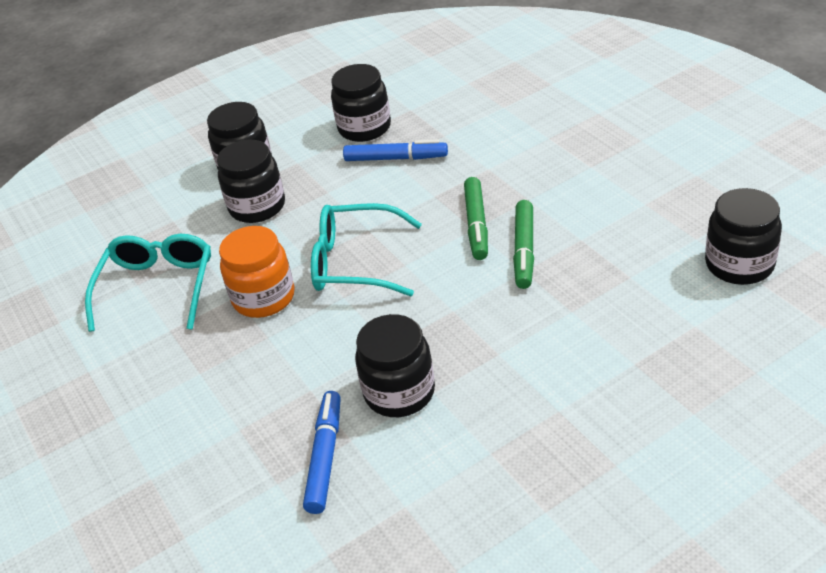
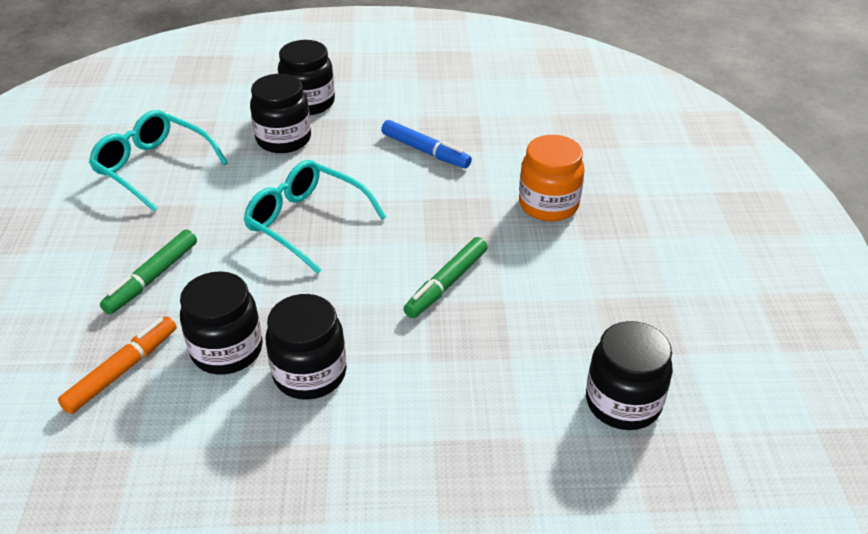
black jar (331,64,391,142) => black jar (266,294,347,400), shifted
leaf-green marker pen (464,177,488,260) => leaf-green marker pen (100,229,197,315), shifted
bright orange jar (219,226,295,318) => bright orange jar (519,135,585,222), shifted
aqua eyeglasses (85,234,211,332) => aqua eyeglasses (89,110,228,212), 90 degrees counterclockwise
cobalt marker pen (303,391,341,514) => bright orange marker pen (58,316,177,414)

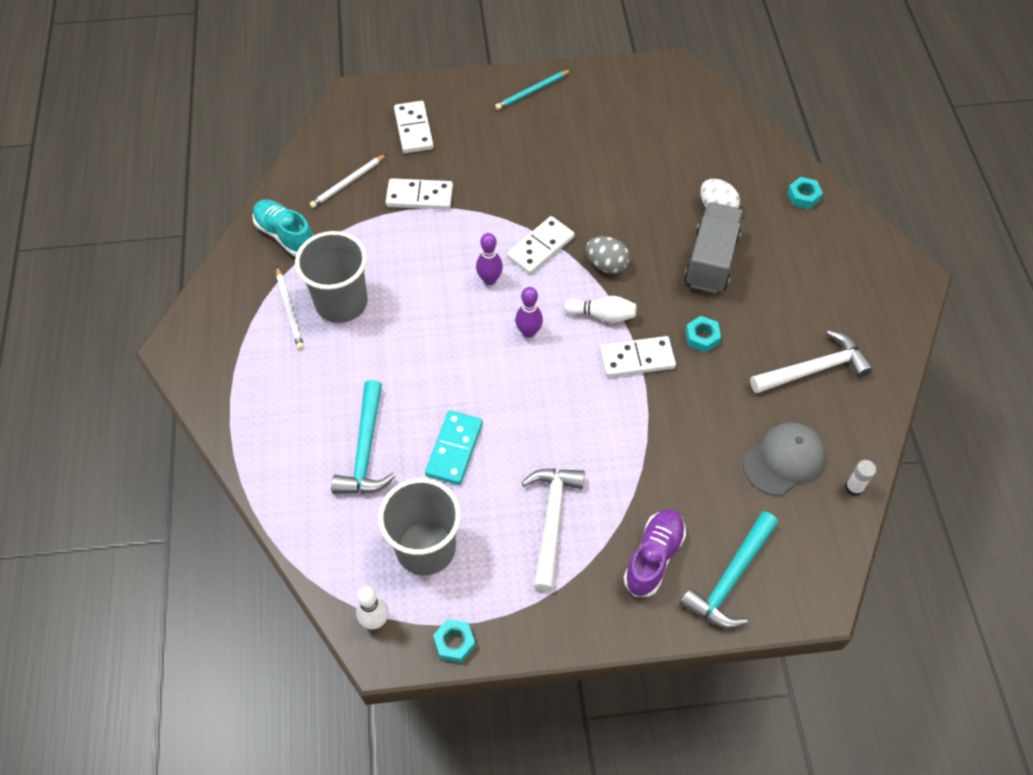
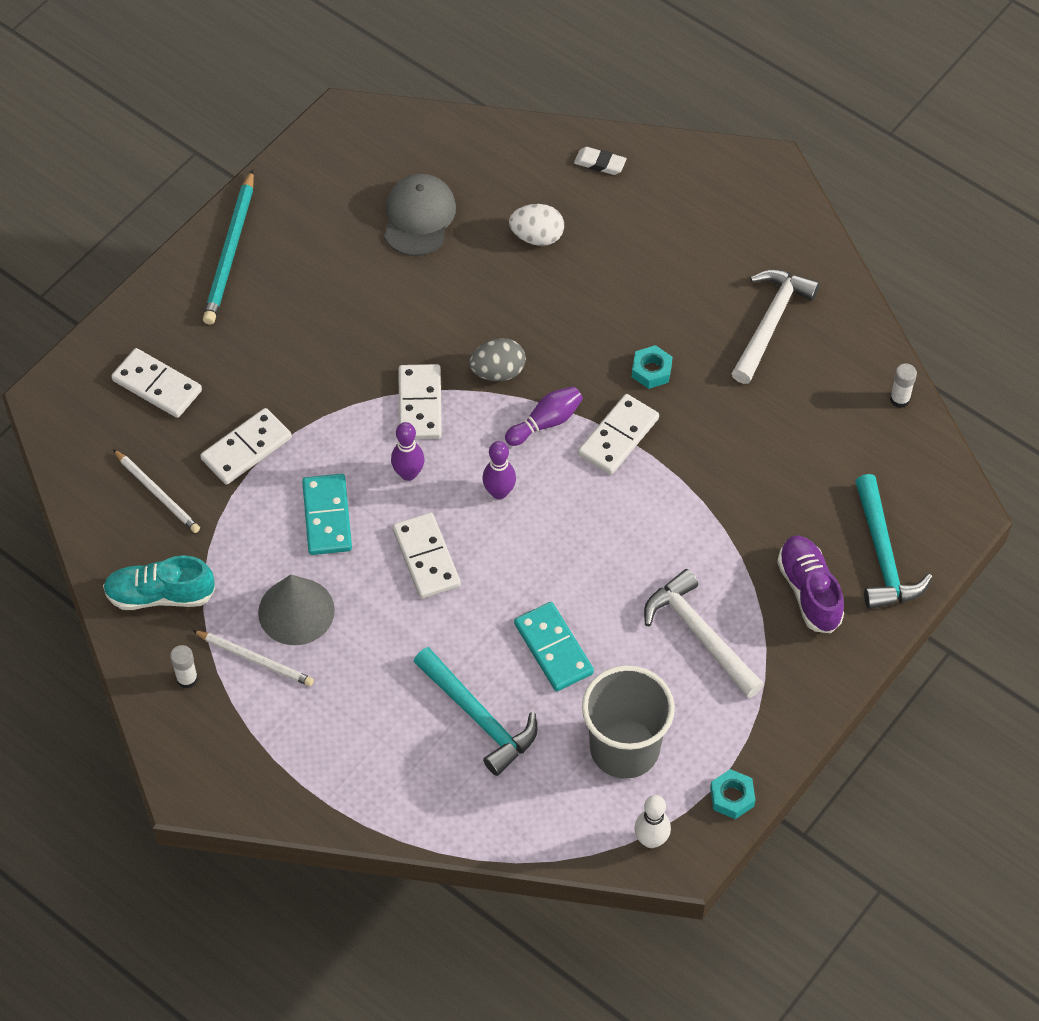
aqua pencil (495,70,571,110) => aqua pencil (203,169,254,325), x1.54
snow-white pencil (309,154,386,208) => snow-white pencil (113,449,200,533), 45 degrees counterclockwise
aqua hex nut (787,177,823,209) => snow-white pencil eraser (574,147,627,175)
gray lorry (684,202,742,293) => nothing
gray beaker (295,231,368,323) => gray solid cone (258,575,335,645)
snow-white tenpin (564,296,636,323) => purple tenpin (505,386,583,446)
gray cap (743,422,826,496) => gray cap (384,174,456,256), shifted
nothing => aqua domino (302,474,352,555)
nothing => snow-white domino (392,512,461,599)
nothing => snow-white glue (170,645,198,689)

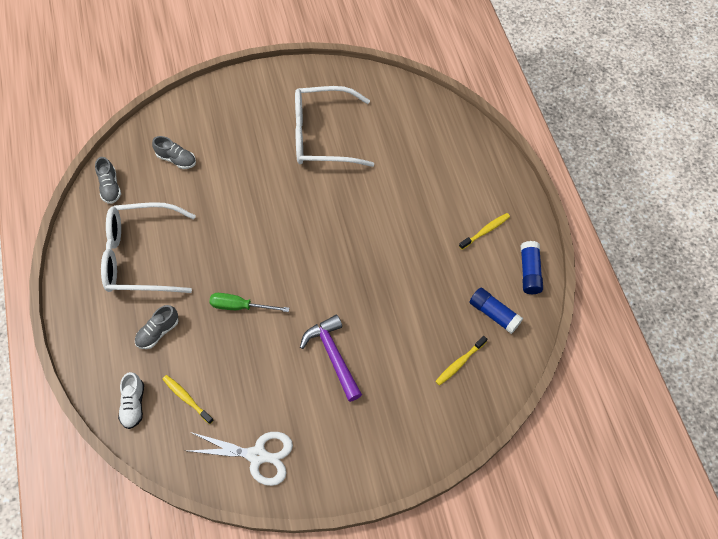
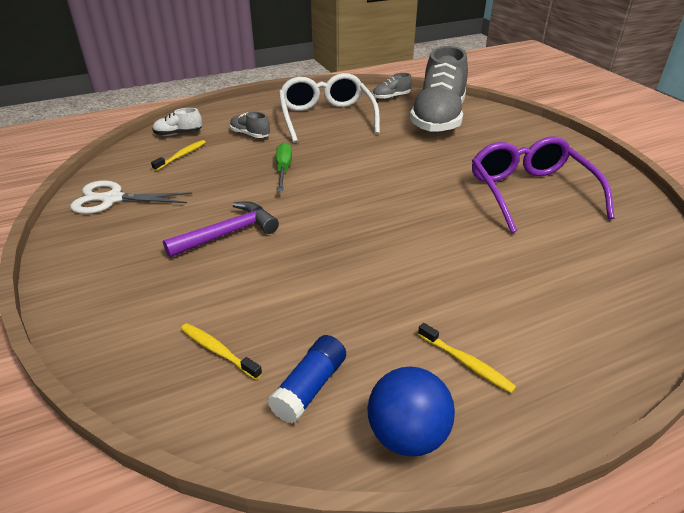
snow-white eyeglasses (295,86,374,167) => purple eyeglasses (472,136,615,233)
gray sneaker (152,136,196,169) => gray sneaker (410,46,468,133), x2.46
cobalt glue (521,241,543,294) => cobalt sphere (368,367,455,457)
snow-white shears (188,432,293,486) => snow-white shears (70,181,192,214), 90 degrees clockwise

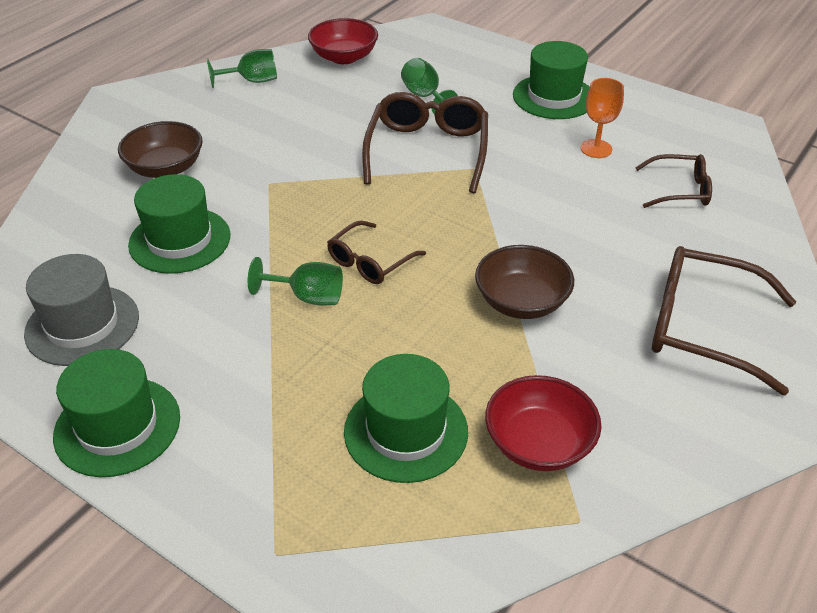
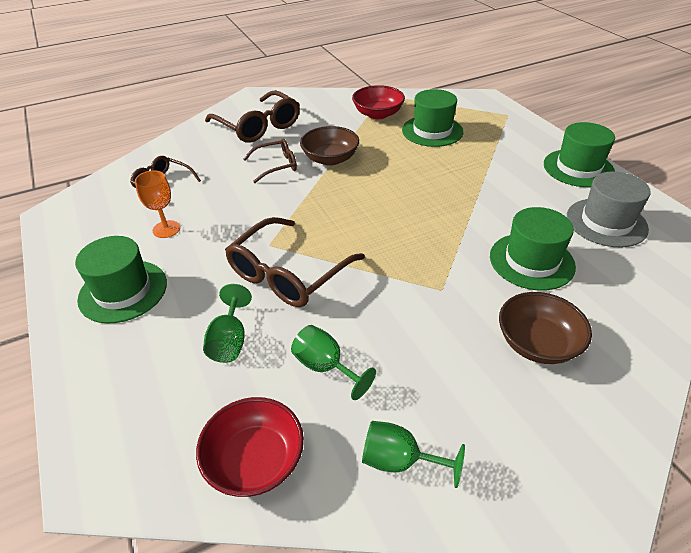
brown eyeglasses (327,221,426,284) => brown eyeglasses (243,139,297,183), shifted
leaf-green wine glass (248,257,343,305) => leaf-green wine glass (291,325,376,400), shifted

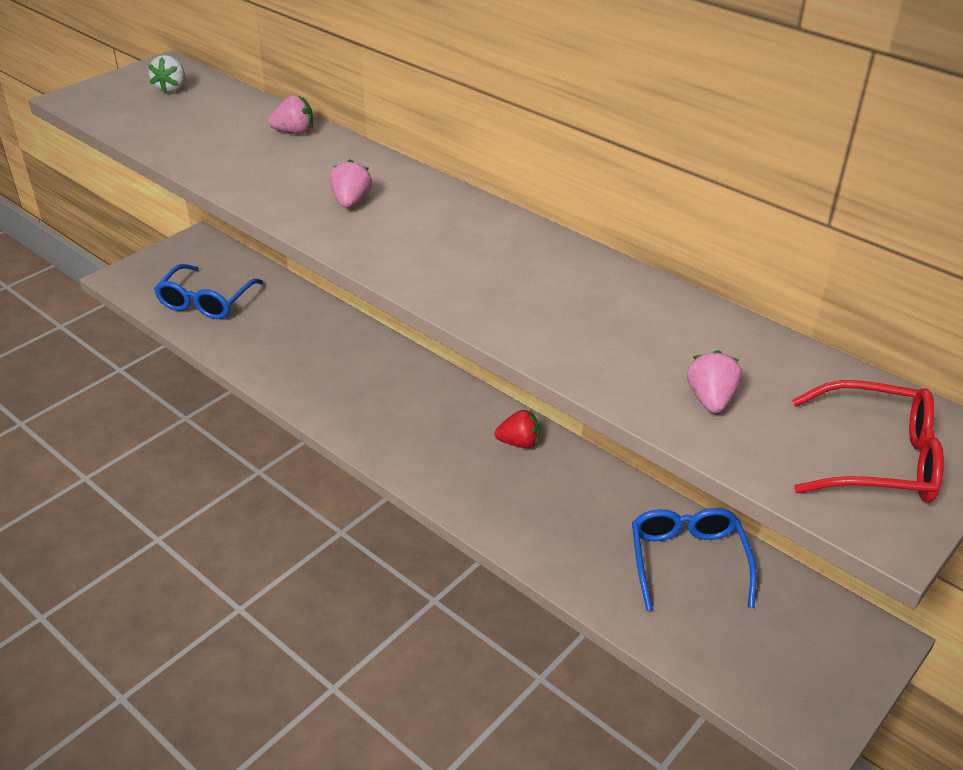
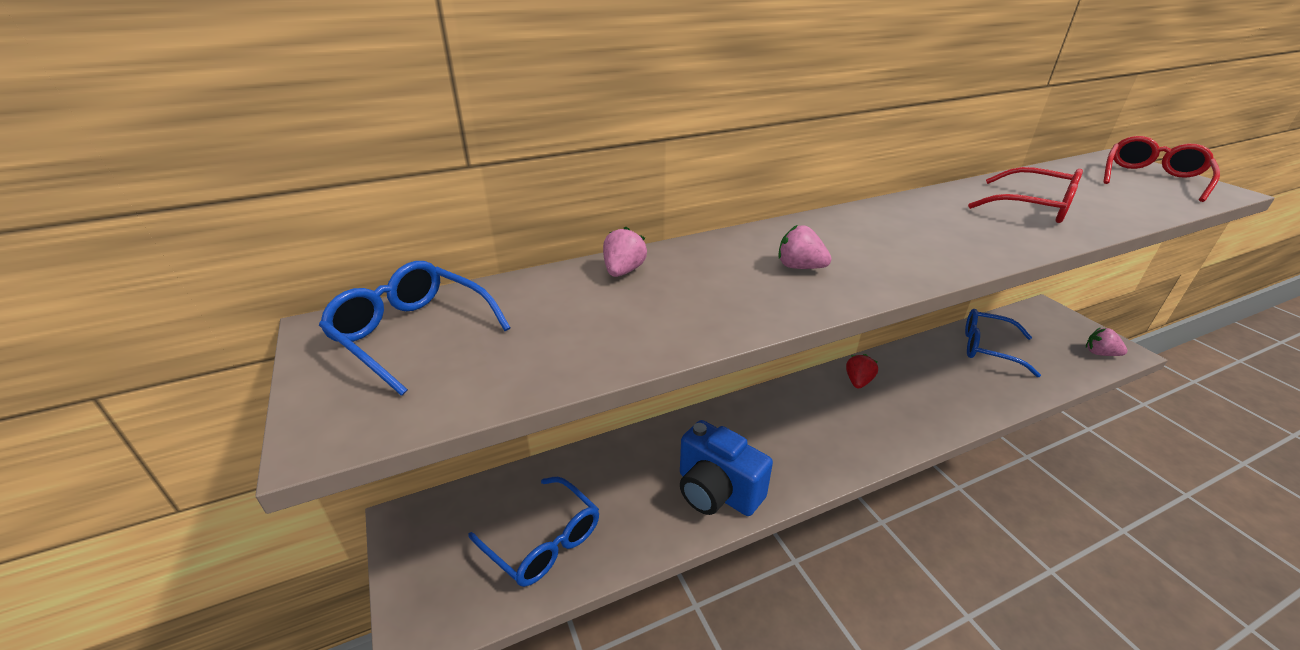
snow-white strawberry (148,55,185,93) => cobalt eyeglasses (319,261,511,396)
pink strawberry (687,350,742,413) => pink strawberry (1086,327,1128,356), shifted
nothing => red eyeglasses (968,167,1083,223)
nothing => cobalt camera (680,420,773,516)

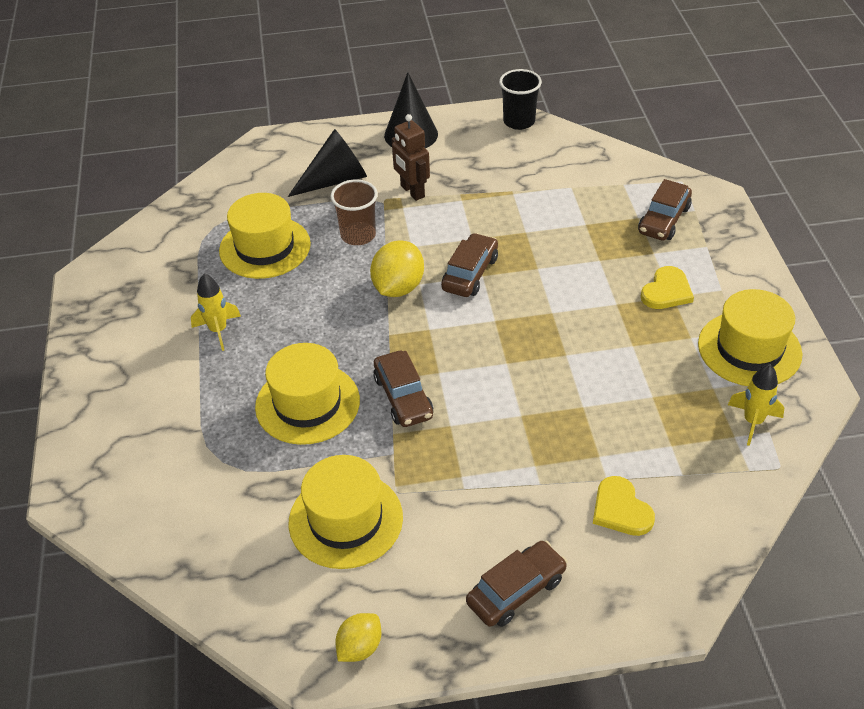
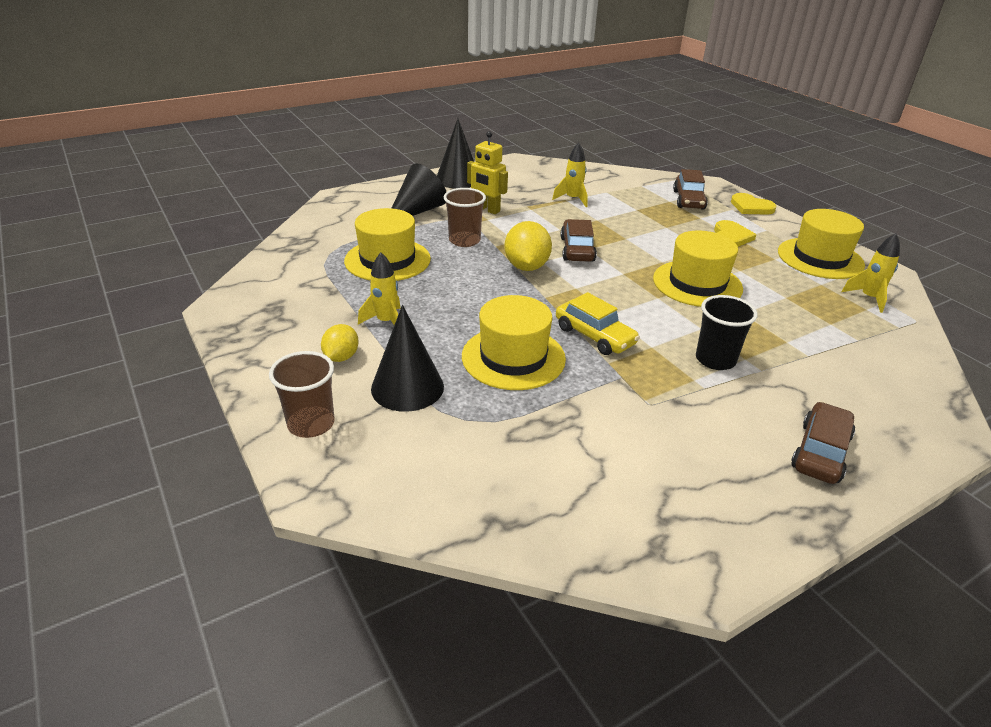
black beaker (499,69,542,130) => black beaker (696,295,758,370), shifted
brown robot (392,114,430,201) => bright yellow robot (467,131,508,214)
brown toy car (373,351,433,427) => bright yellow toy car (556,292,640,355)
bright yellow tall hat (289,455,403,569) => bright yellow tall hat (653,231,743,307), shifted
bright yellow heart shape (593,476,655,536) => bright yellow heart shape (731,193,777,215), shifted
bright yellow toy lemon (335,613,381,662) => bright yellow toy lemon (321,324,359,362), shifted
nothing => bright yellow spaceship (552,143,588,207)
nothing => black solid cone (371,305,444,412)
nothing => brown beaker (269,351,335,438)

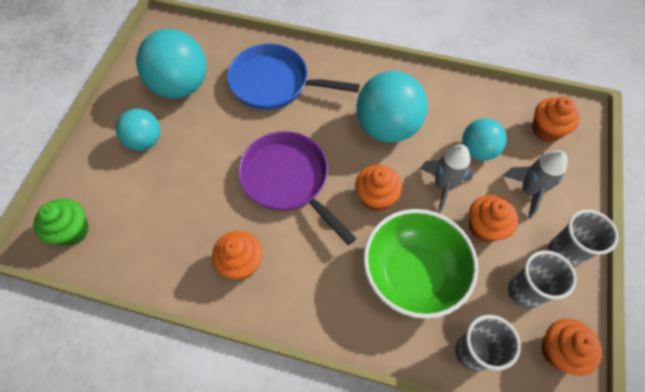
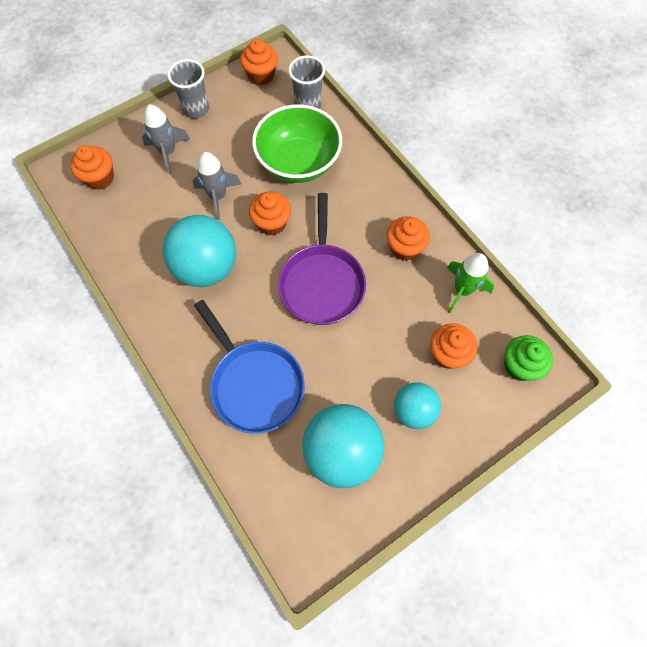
aqua sphere (462,118,507,161) => nothing
bright orange muffin (469,195,518,243) => bright orange muffin (430,323,477,369), shifted
gray beaker (508,250,577,309) => nothing
nothing => leaf-green spaceship (447,253,494,313)

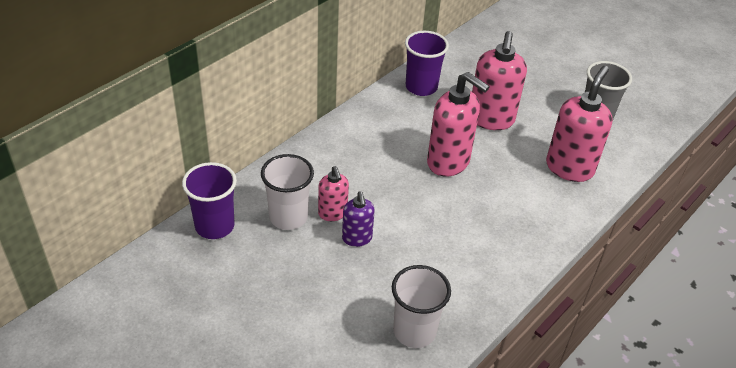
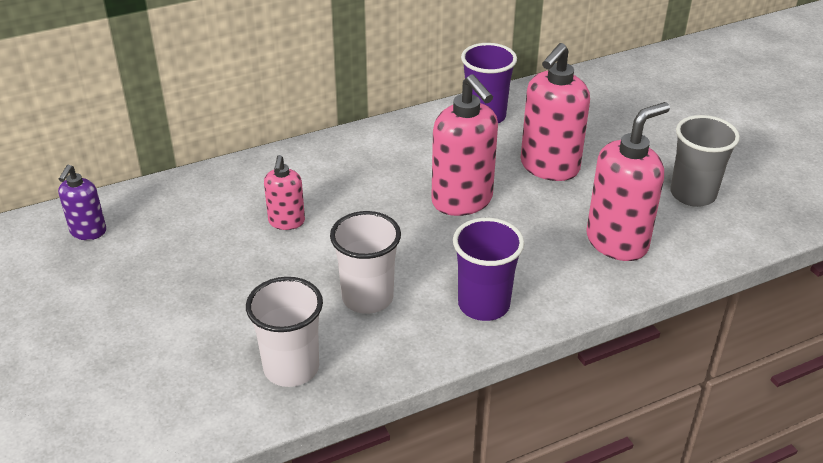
snow-white beaker (261,154,314,230) => snow-white beaker (330,211,401,314), shifted
purple beaker (182,162,237,239) => purple beaker (453,218,525,321), shifted
purple pump bottle (342,191,375,247) => purple pump bottle (58,165,106,240), shifted

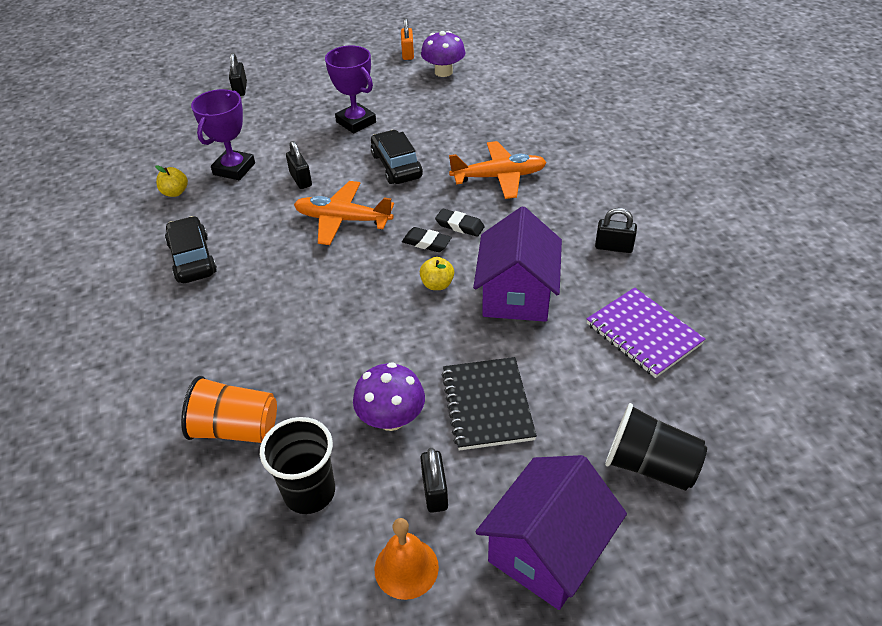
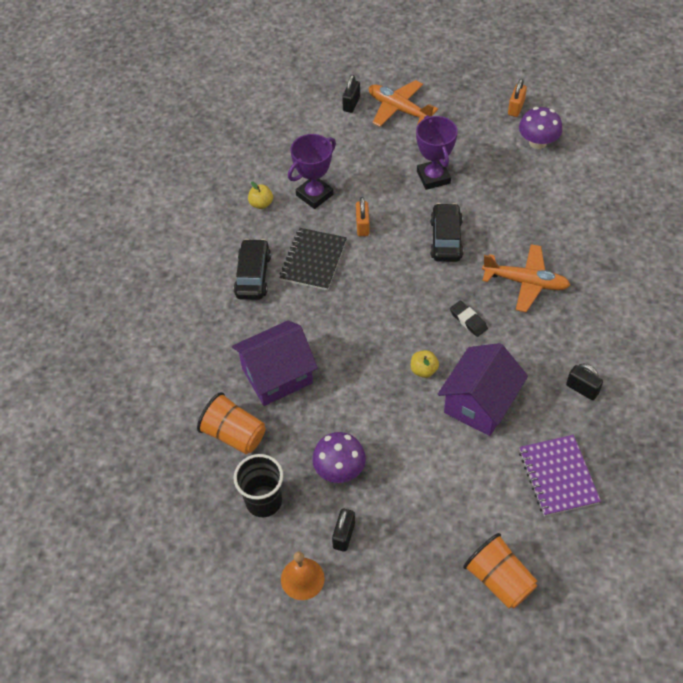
black small lock (286,141,312,189) => bright orange small lock (356,197,370,236)
bright orange plane (294,181,394,245) => bright orange plane (369,80,438,127), shifted
black pencil eraser (402,227,452,252) => nothing
black notepad (442,357,537,451) => black notepad (279,228,347,291), shifted
black beaker (605,403,707,491) => bright orange beaker (463,533,537,609)
purple house (475,455,627,610) => purple house (232,321,318,406), shifted

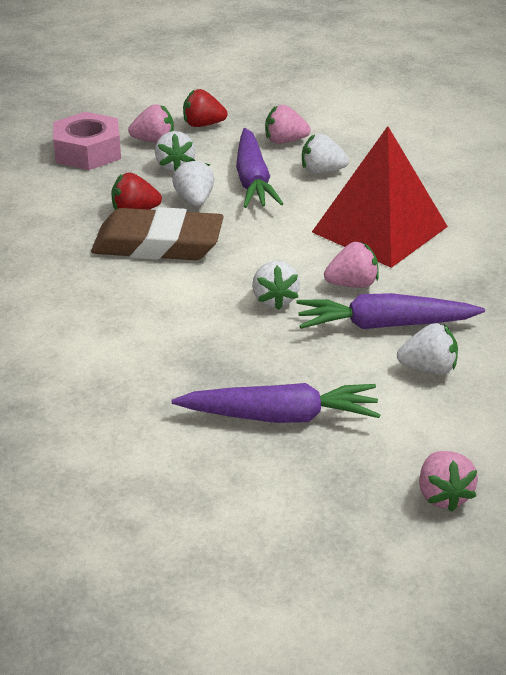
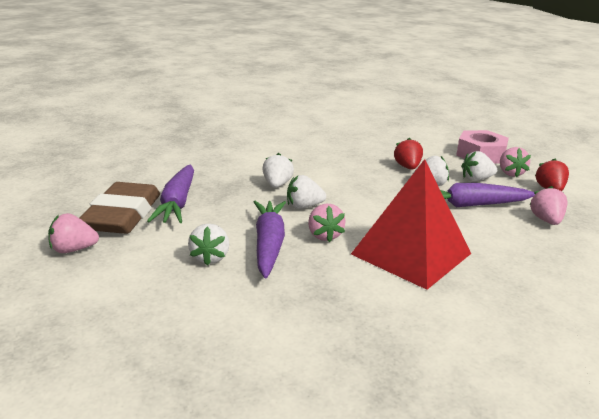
snow-white strawberry (302,134,349,174) => snow-white strawberry (262,153,294,188), shifted
brown pencil eraser (91,207,224,260) => brown pencil eraser (79,182,160,234), shifted

